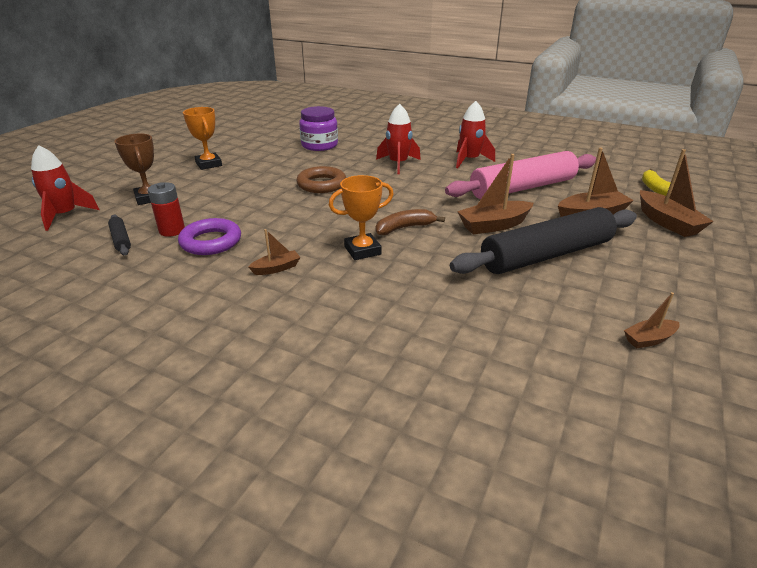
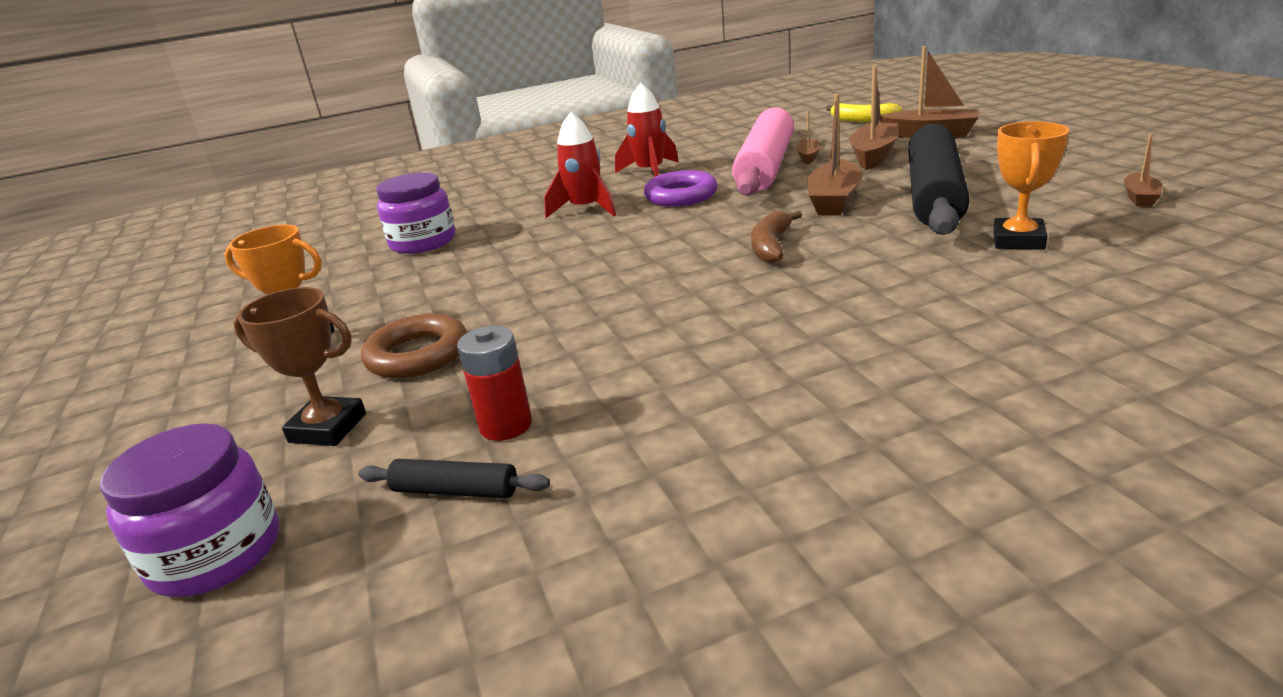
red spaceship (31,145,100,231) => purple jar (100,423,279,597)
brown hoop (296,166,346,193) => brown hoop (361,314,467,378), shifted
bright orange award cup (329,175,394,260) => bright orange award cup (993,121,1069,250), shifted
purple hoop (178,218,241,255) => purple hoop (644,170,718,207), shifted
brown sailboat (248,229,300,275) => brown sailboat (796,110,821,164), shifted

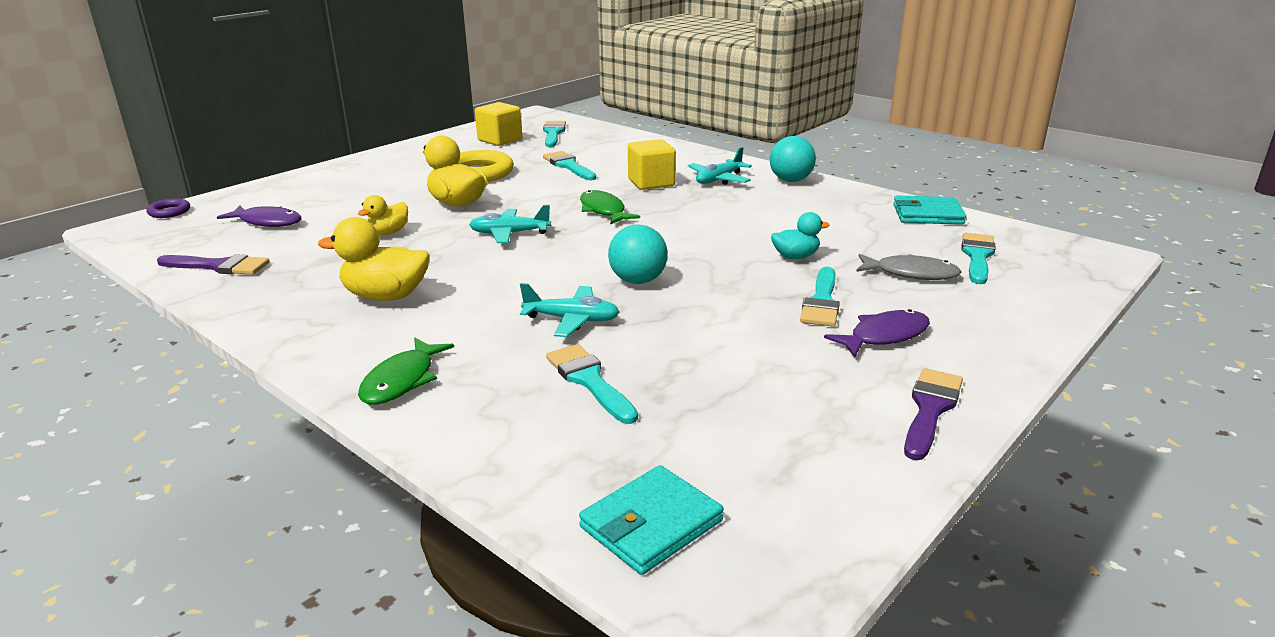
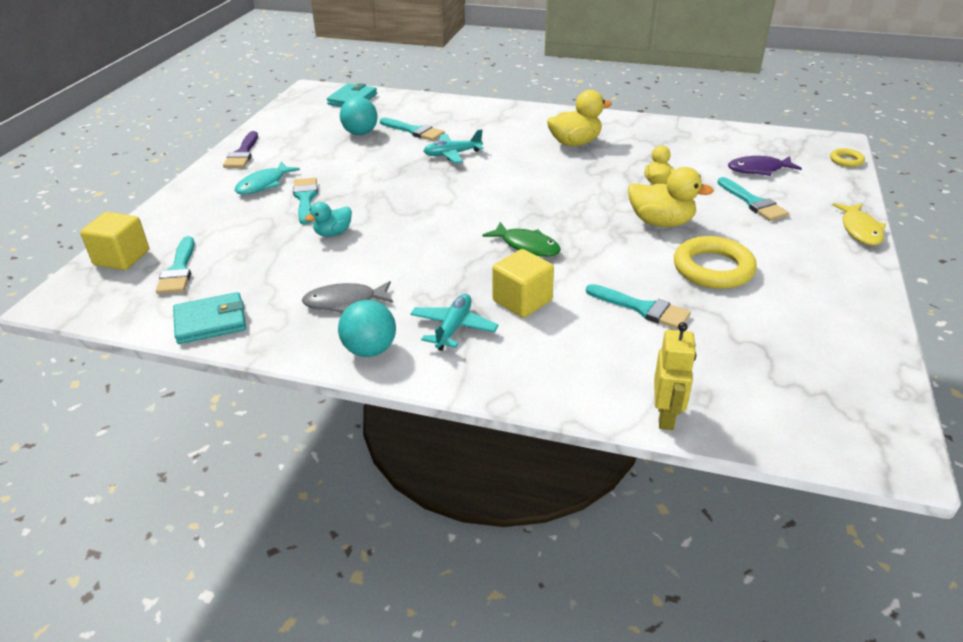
bright yellow solid cube (475,102,522,146) => bright yellow solid cube (80,212,149,270), shifted
aqua brush (543,121,566,147) => aqua brush (717,177,789,221), shifted
purple hoop (147,198,190,218) => bright yellow hoop (830,148,865,167)
aqua plane (469,205,551,243) => nothing
aqua sphere (608,224,668,284) => aqua sphere (340,97,377,135), shifted
purple brush (157,254,270,275) => nothing
gray fish figure (856,254,961,280) => gray fish figure (302,281,393,313), shifted
purple fish figure (824,309,930,357) => aqua fish figure (235,162,300,195)
leaf-green fish figure (358,337,454,405) => nothing
nothing => bright yellow fish figure (832,203,886,246)
nothing => bright yellow robot (654,322,696,430)

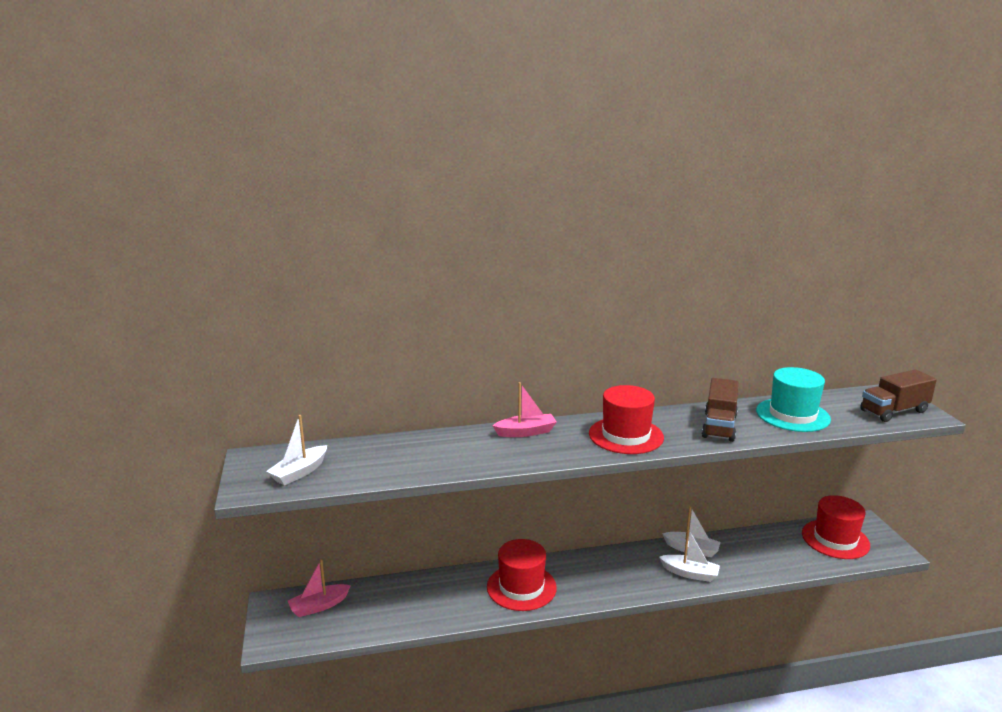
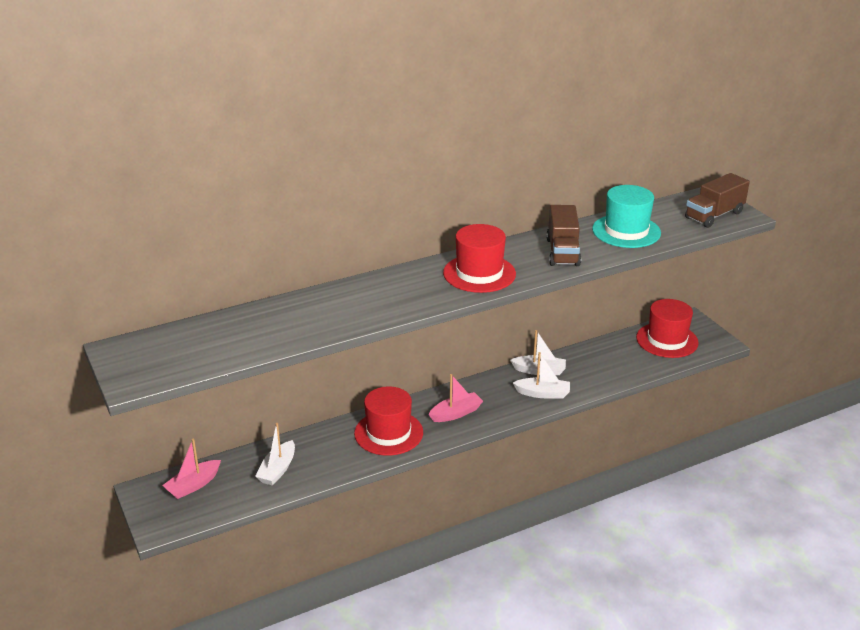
pink sailboat (492,382,557,437) => pink sailboat (429,374,483,422), shifted
snow-white sailboat (266,415,327,486) => snow-white sailboat (255,423,295,485), shifted

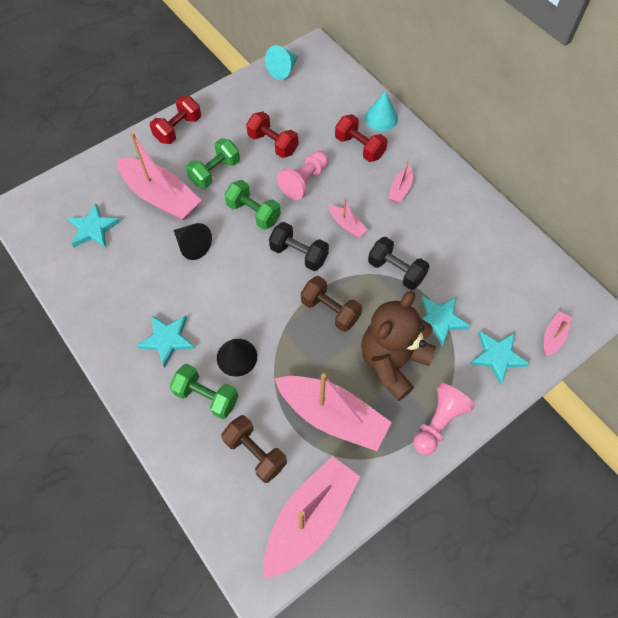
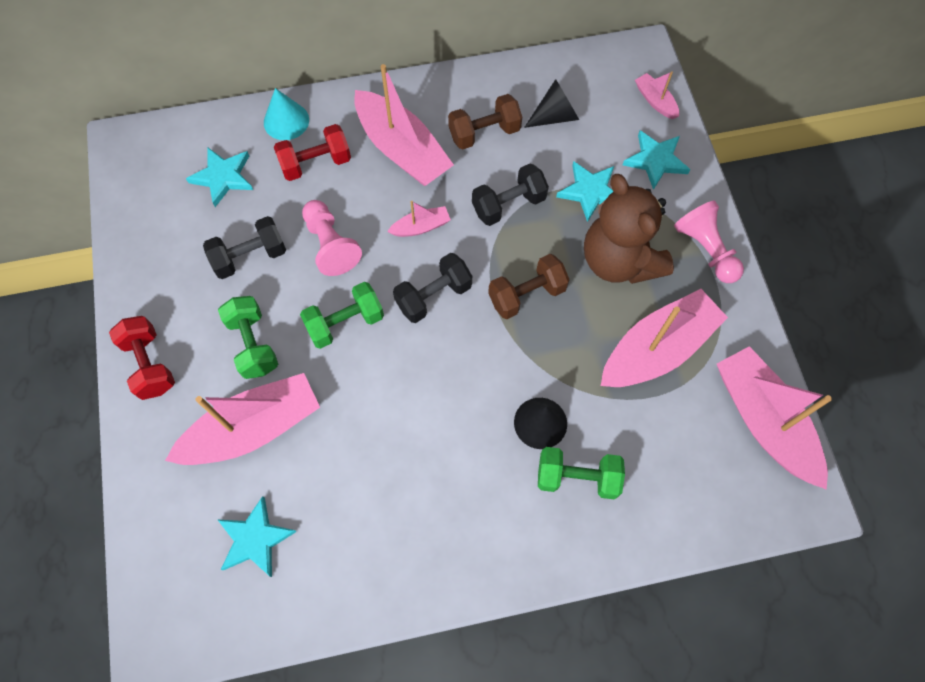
aqua solid cone (265,45,299,80) => nothing
red dumbbell (246,111,298,158) => black dumbbell (203,216,286,279)
pink sailboat (388,160,413,203) => pink sailboat (354,64,454,186), x2.17
black solid cone (174,223,212,260) => black solid cone (524,79,579,128), shifted
aqua star (137,316,195,368) => aqua star (186,148,253,207), shifted
leaf-green dumbbell (170,364,238,419) => leaf-green dumbbell (538,447,625,499), 45 degrees clockwise
brown dumbbell (221,415,287,483) => brown dumbbell (448,94,522,150), shifted

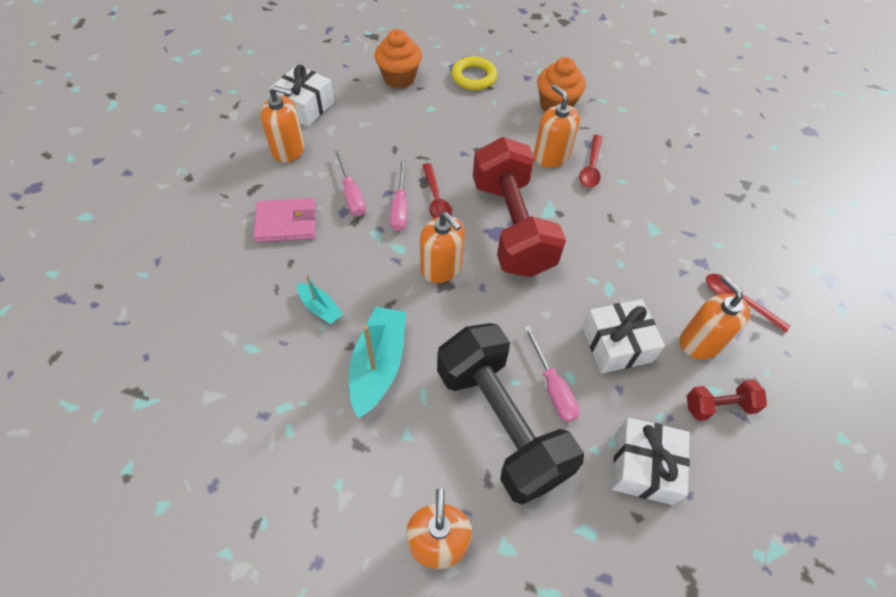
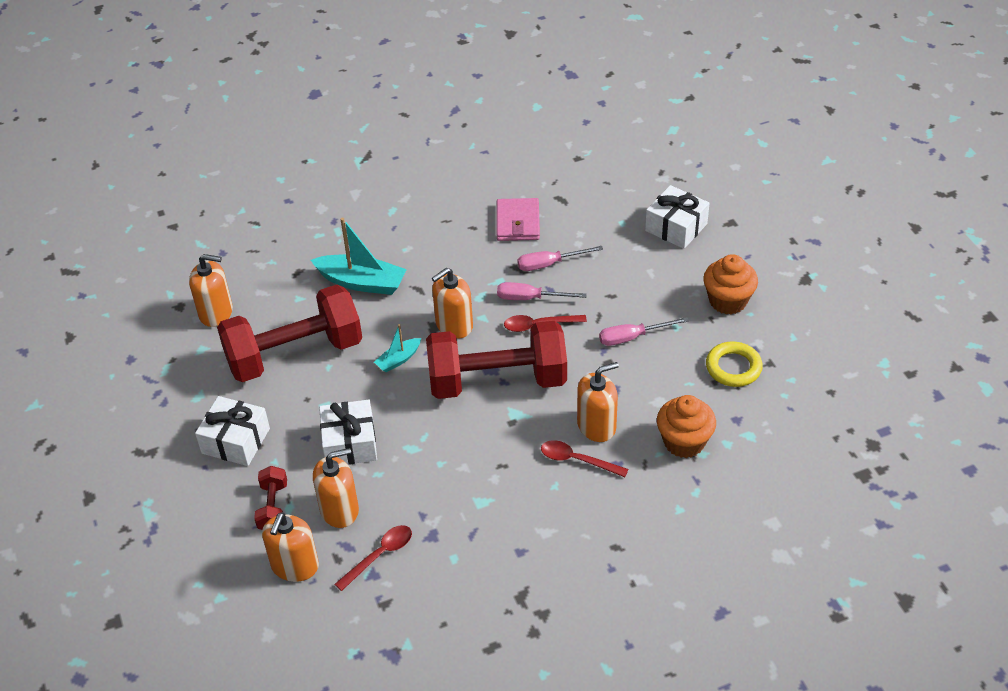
bright orange pump bottle (260,85,304,163) => bright orange pump bottle (262,512,319,582), shifted
aqua sailboat (297,275,343,324) => aqua sailboat (374,324,421,372), shifted
black dumbbell (437,323,584,504) => red dumbbell (217,285,362,382)
pink screwdriver (524,326,579,422) => pink screwdriver (599,317,688,346), shifted

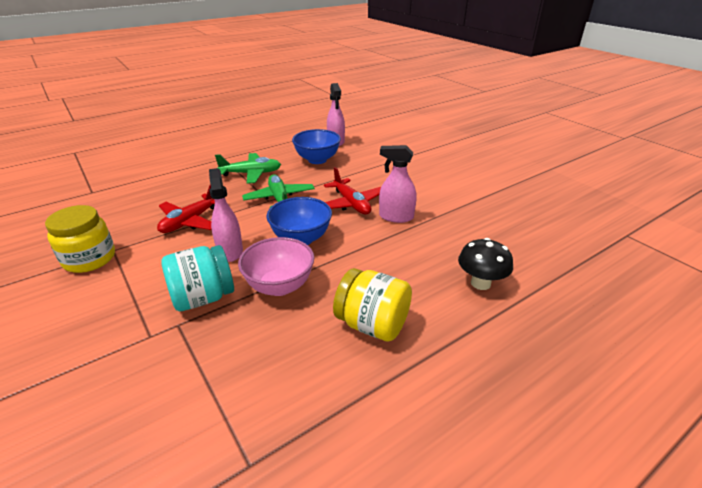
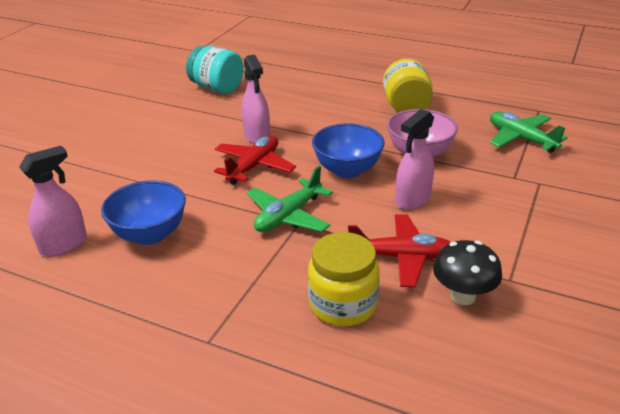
leaf-green plane (215,153,281,184) => leaf-green plane (490,112,568,153), shifted
bright yellow jar (45,205,115,273) => bright yellow jar (308,232,380,326), shifted
black mushroom (458,238,513,290) => black mushroom (433,240,502,305), shifted
aqua jar (161,245,234,311) => aqua jar (186,46,243,94), shifted

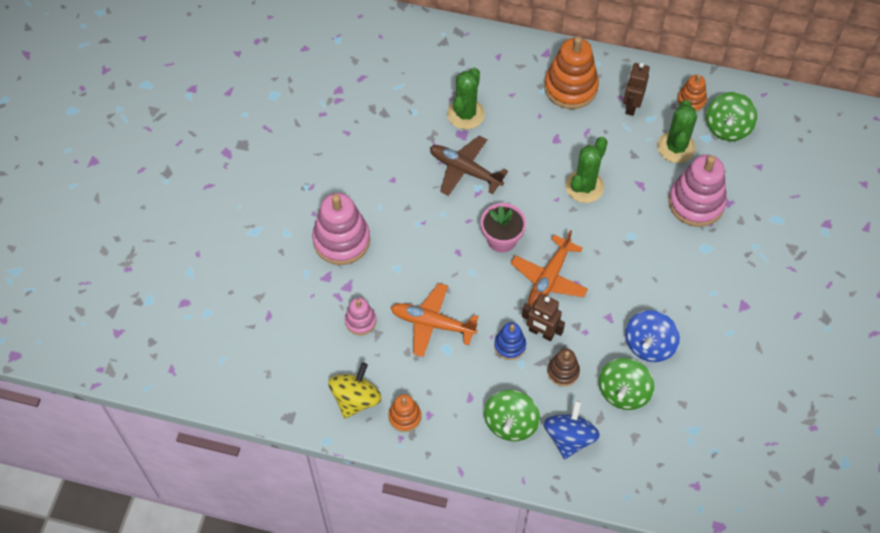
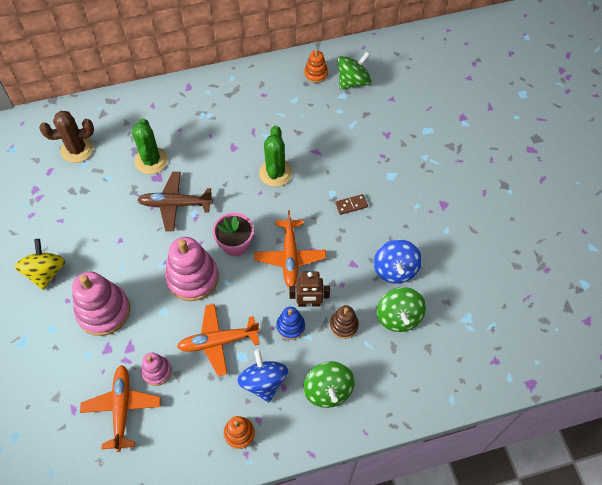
bright orange stacking toy (544,36,599,109) => nothing
brown robot (623,63,650,116) => nothing
leaf-green toy top (706,92,757,141) => leaf-green toy top (338,51,371,90), 120 degrees counterclockwise
leaf-green saguaro cactus (657,100,697,163) => nothing
pink stacking toy (668,155,727,227) => pink stacking toy (165,237,219,301), shifted
bright yellow toy top (328,363,382,418) => bright yellow toy top (14,239,65,290), shifted
cobalt toy top (544,400,600,459) => cobalt toy top (237,349,288,402), shifted
nothing => brown saguaro cactus (39,111,94,163)
nothing => brown domino (335,194,368,215)
nothing => bright orange plane (80,365,161,452)

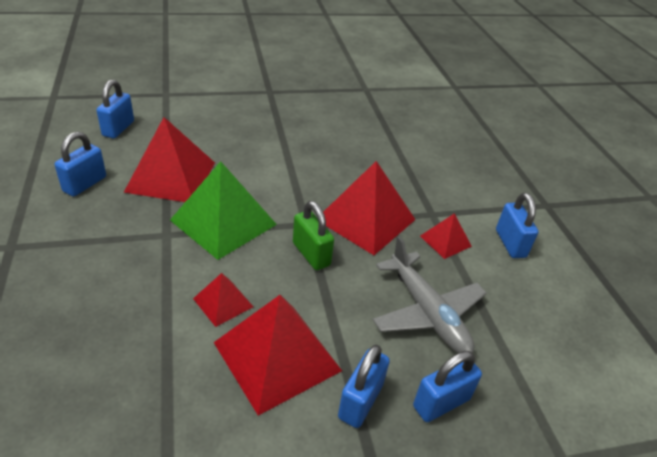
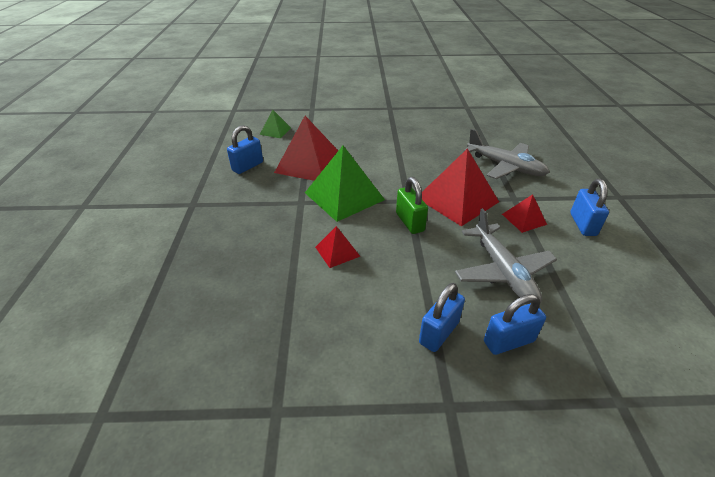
cobalt small lock (96,79,134,138) => leaf-green pyramid (260,109,291,138)
red pyramid (214,295,342,416) => nothing
nothing => gray plane (463,129,549,179)

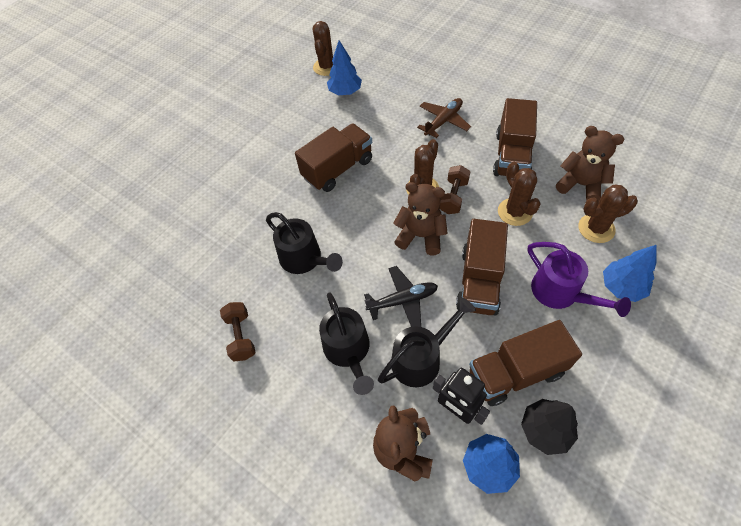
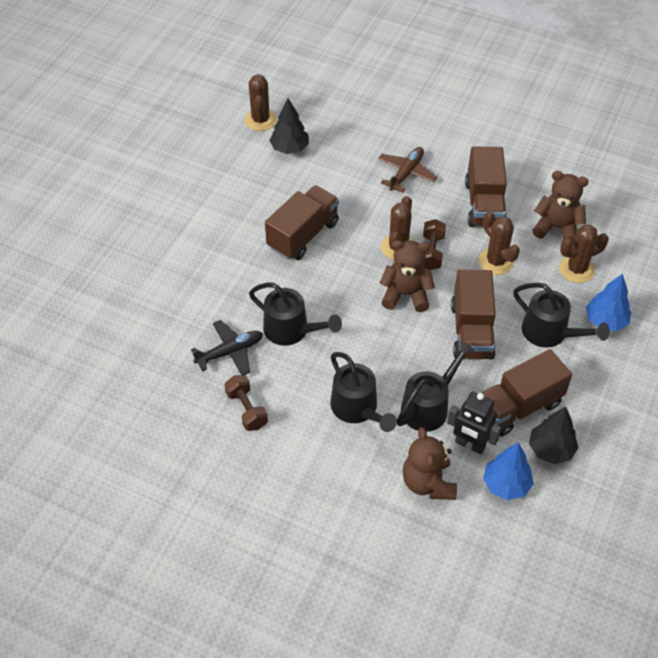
cobalt tree (327,40,362,95) => black tree (269,98,309,154)
purple watering can (527,242,631,317) => black watering can (513,283,610,348)
black plane (364,266,438,327) => black plane (191,320,263,375), shifted

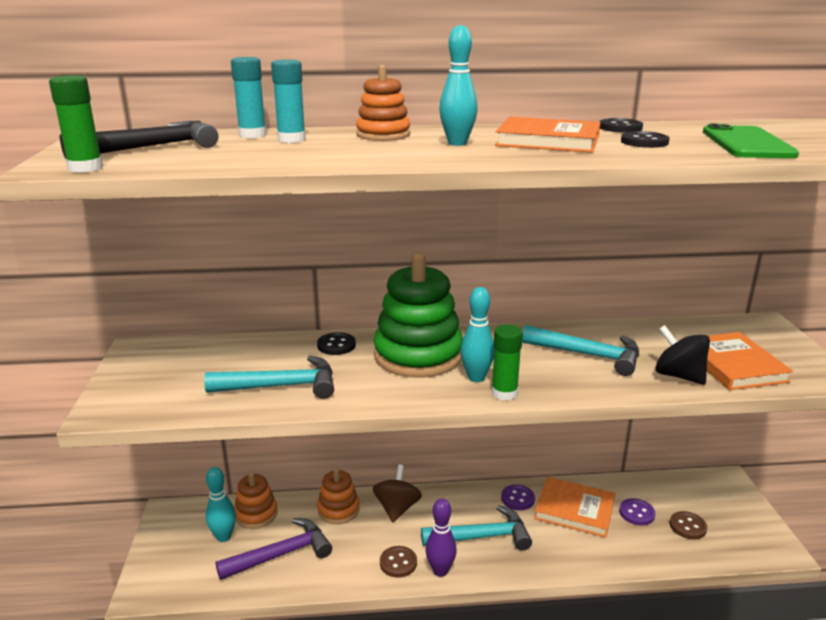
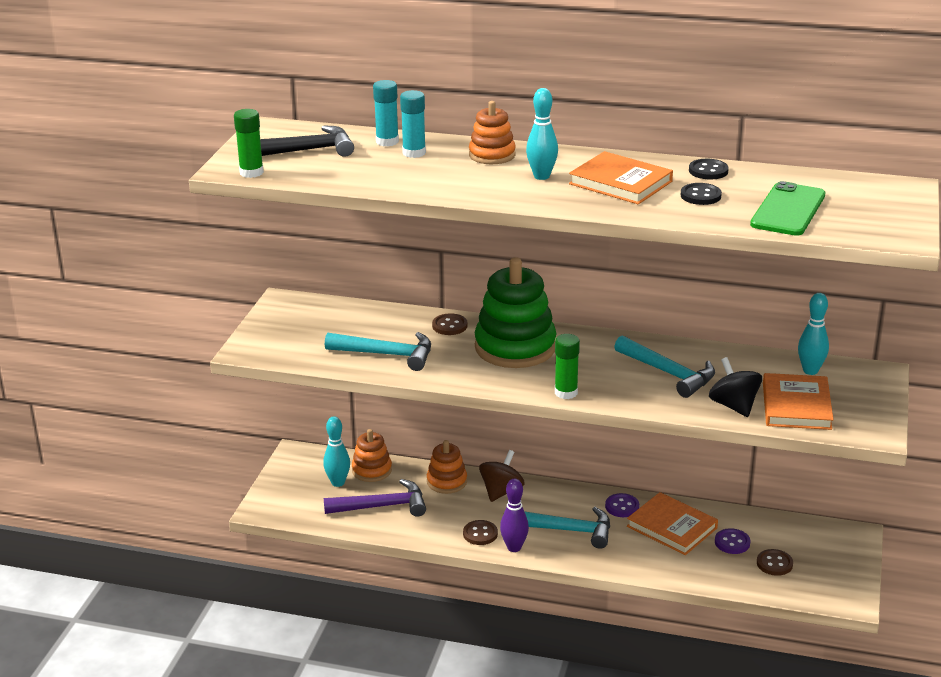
aqua tenpin (461,287,494,382) => aqua tenpin (798,293,829,375), shifted
black shirt button (317,332,356,355) => brown shirt button (432,313,467,335)

